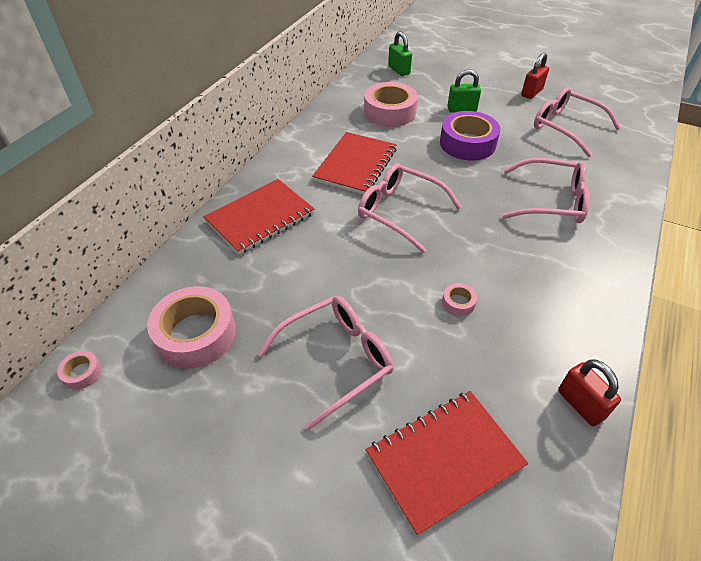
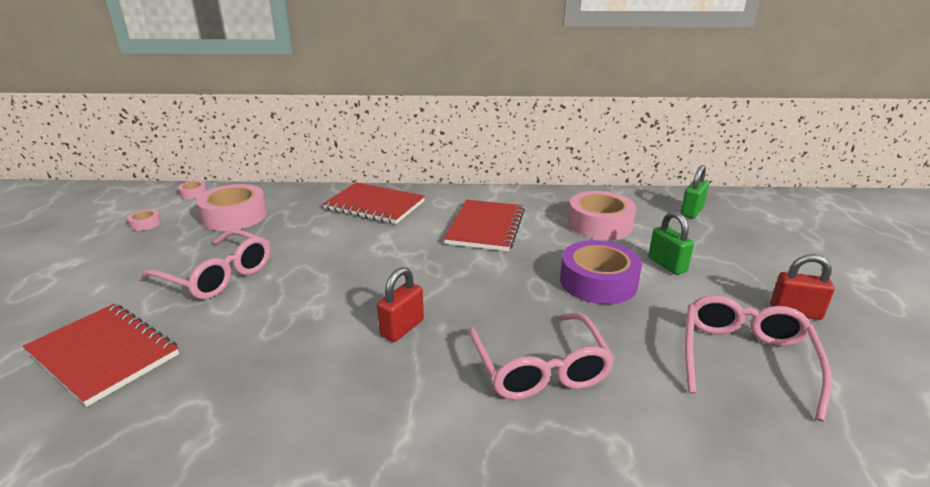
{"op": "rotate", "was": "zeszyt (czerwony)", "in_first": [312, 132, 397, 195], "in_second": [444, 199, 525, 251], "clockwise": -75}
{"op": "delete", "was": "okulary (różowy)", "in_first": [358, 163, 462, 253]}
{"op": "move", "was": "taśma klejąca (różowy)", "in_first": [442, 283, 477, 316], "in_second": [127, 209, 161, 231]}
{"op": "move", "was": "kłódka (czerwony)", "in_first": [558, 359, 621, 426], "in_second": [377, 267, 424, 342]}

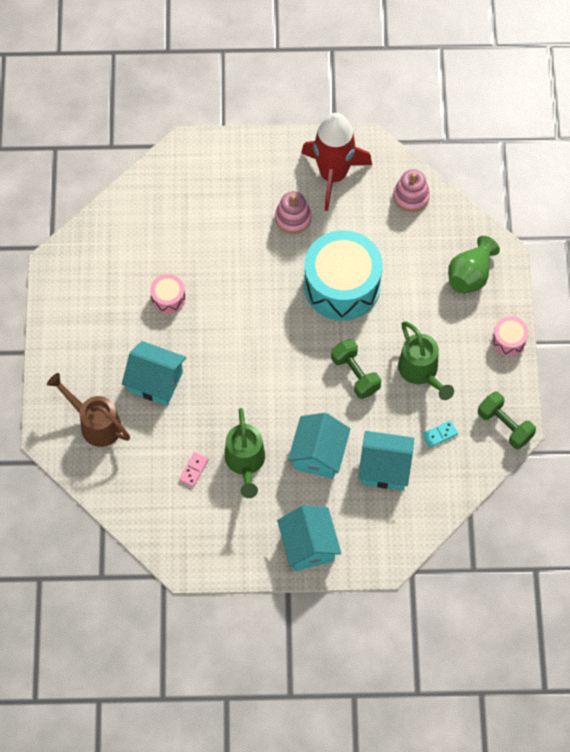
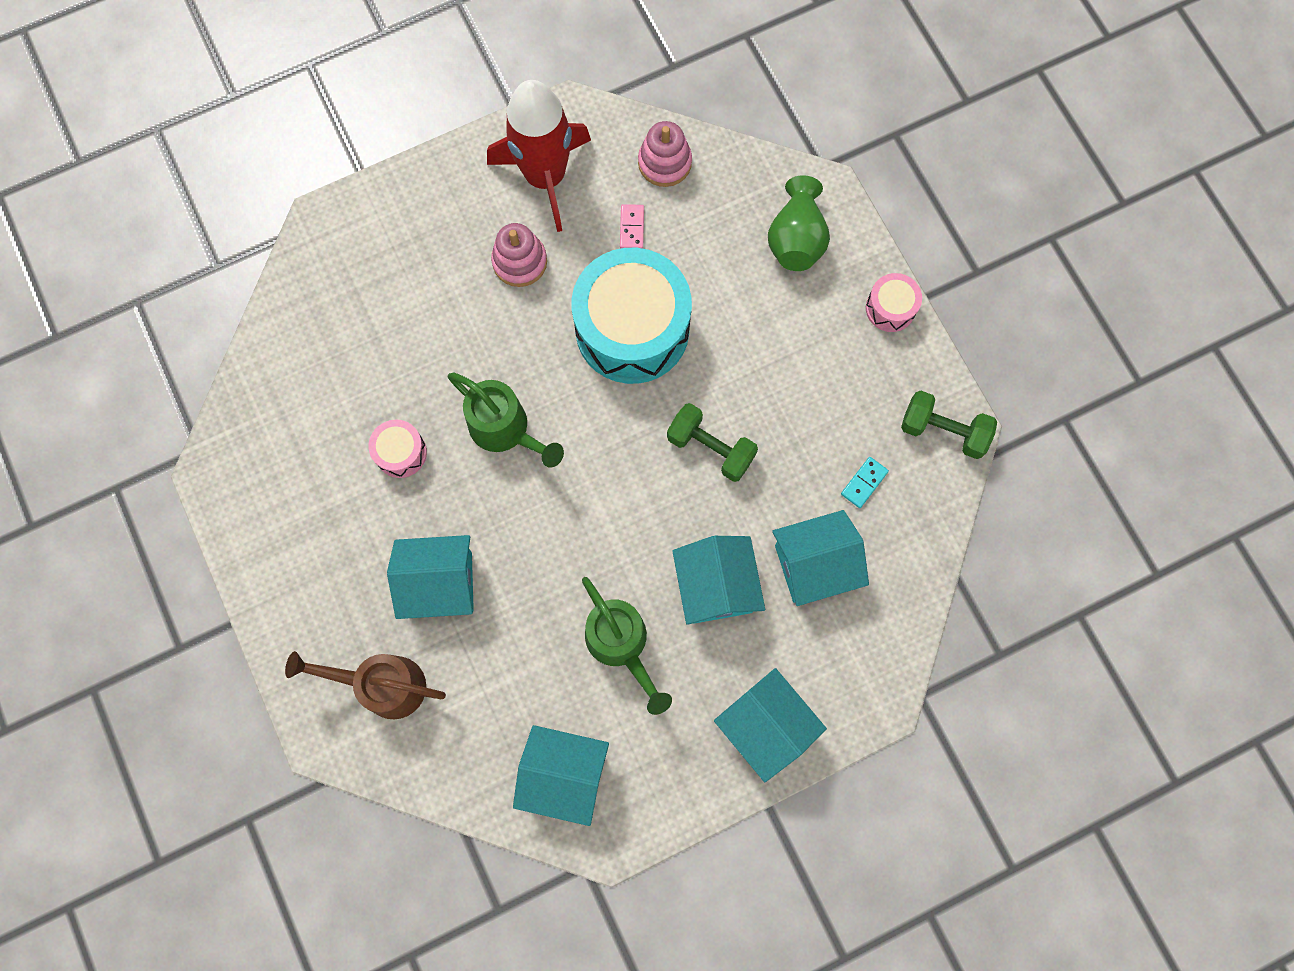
{"op": "move", "was": "konewka (zielony)", "in_first": [398, 321, 454, 400], "in_second": [448, 373, 564, 468]}
{"op": "move", "was": "kostka domina (różowy)", "in_first": [179, 452, 209, 487], "in_second": [620, 204, 644, 249]}
{"op": "insert", "now": "domek (turkusowy)", "in_second": [513, 725, 609, 826]}

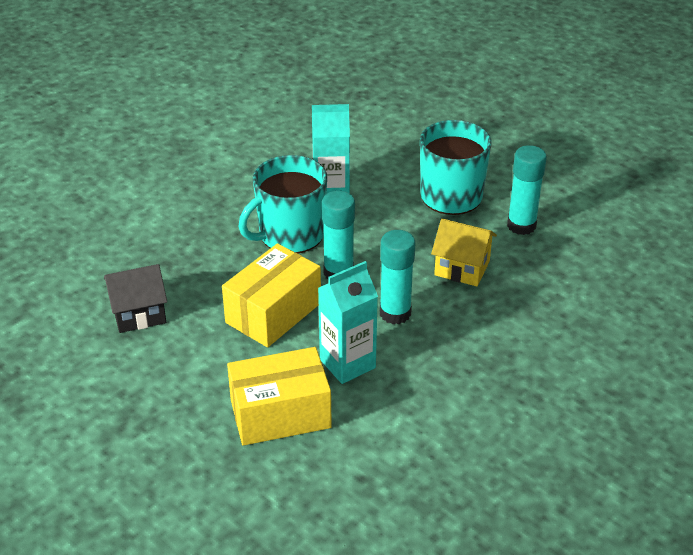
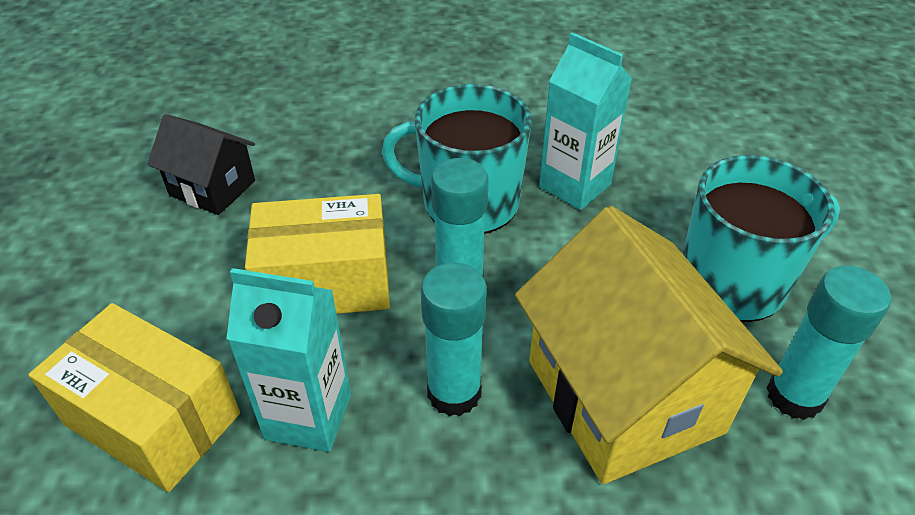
{"op": "resize", "was": "domek (żółty)", "in_first": [431, 218, 497, 286], "in_second": [515, 206, 783, 484], "ratio": 1.87}

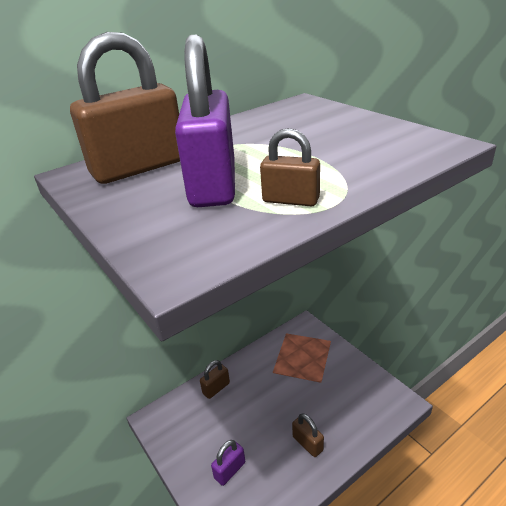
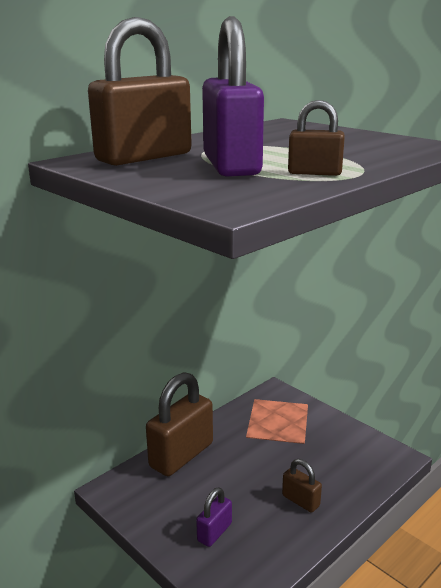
{"op": "resize", "was": "kłódka (brązowy)", "in_first": [200, 360, 230, 399], "in_second": [146, 372, 213, 476], "ratio": 2.04}

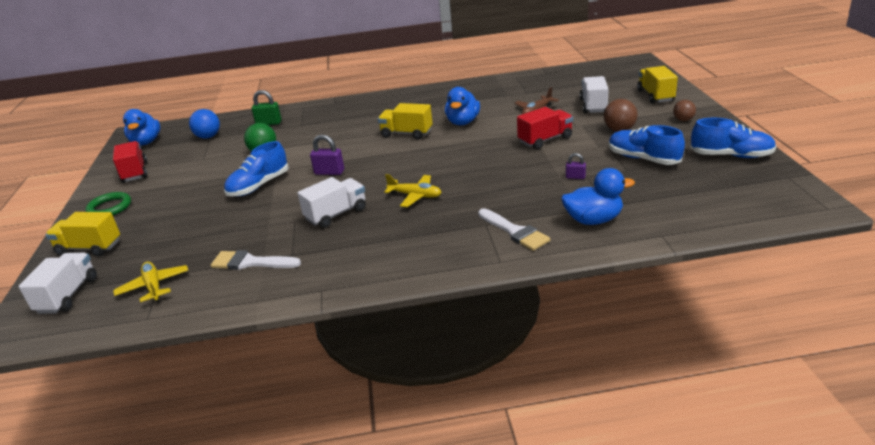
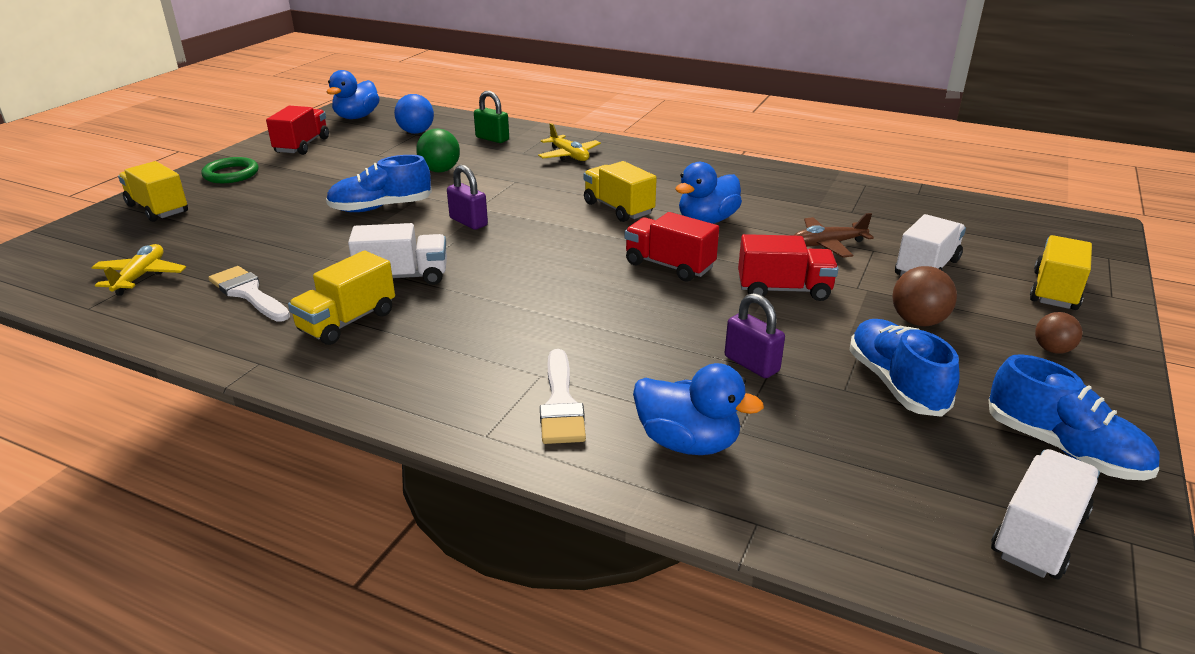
{"op": "resize", "was": "kłódka (fioletowy)", "in_first": [566, 153, 586, 179], "in_second": [725, 293, 785, 378], "ratio": 1.68}
{"op": "move", "was": "samolot (żółty)", "in_first": [384, 174, 442, 207], "in_second": [538, 123, 601, 161]}
{"op": "move", "was": "ciężarówka (biały)", "in_first": [19, 253, 97, 314], "in_second": [991, 449, 1100, 580]}
{"op": "insert", "now": "ciężarówka (czerwony)", "in_second": [624, 212, 719, 281]}
{"op": "insert", "now": "ciężarówka (żółty)", "in_second": [288, 251, 395, 345]}

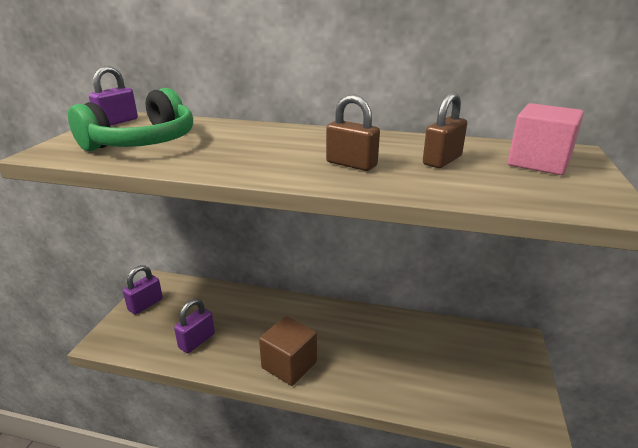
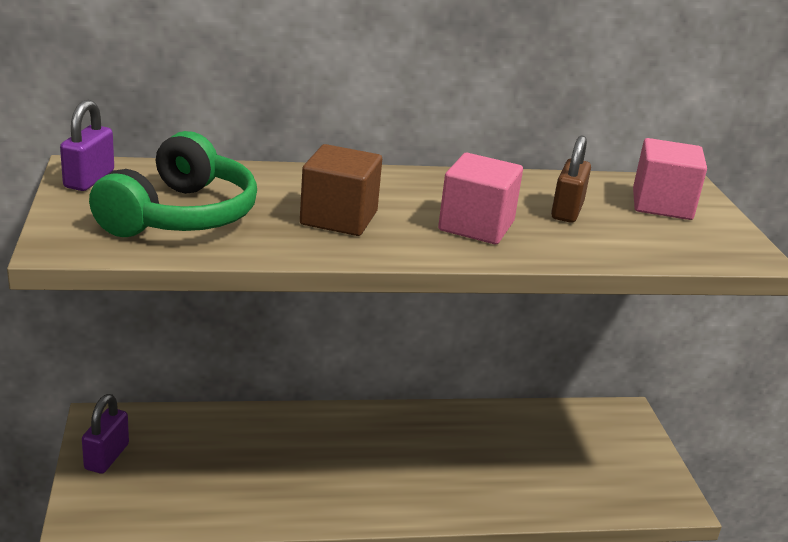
{"op": "replace", "was": "kłódka (brązowy)", "now": "sześcian (różowy)", "in_first": [326, 94, 380, 171], "in_second": [438, 153, 523, 244]}
{"op": "delete", "was": "kłódka (fioletowy)", "in_first": [174, 299, 215, 353]}
{"op": "move", "was": "sześcian (brązowy)", "in_first": [259, 316, 317, 386], "in_second": [300, 144, 382, 236]}

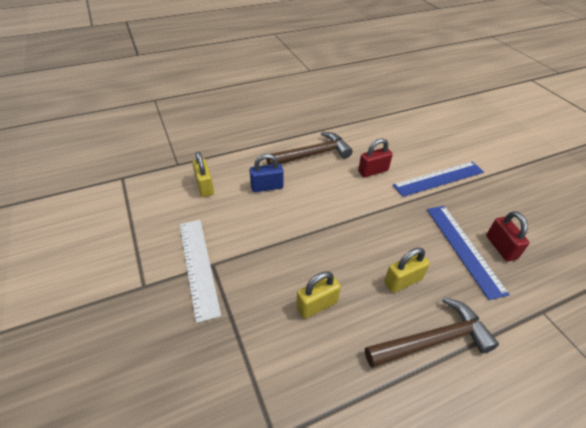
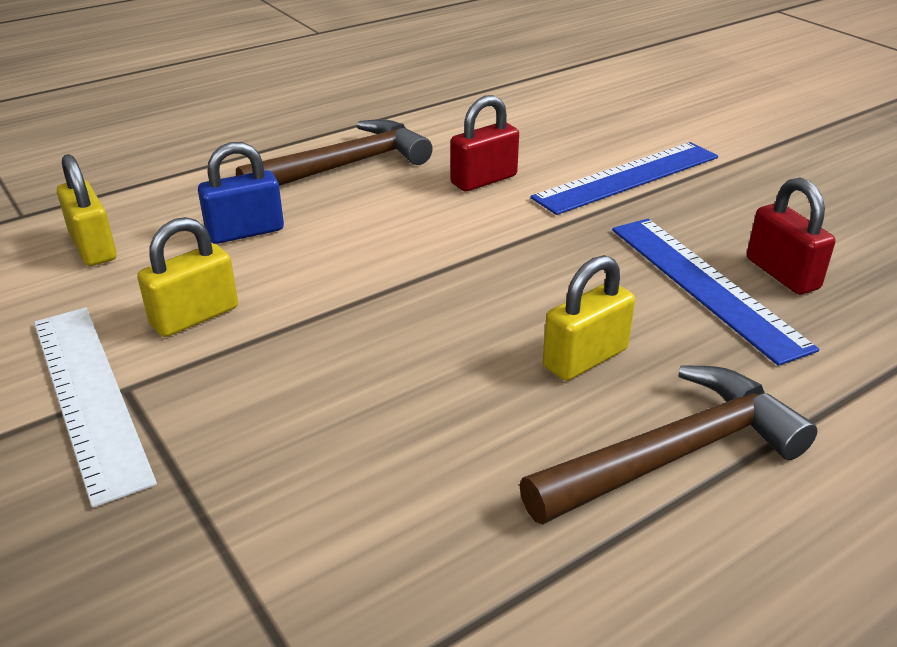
{"op": "move", "was": "kłódka (żółty)", "in_first": [296, 271, 341, 319], "in_second": [137, 217, 238, 337]}

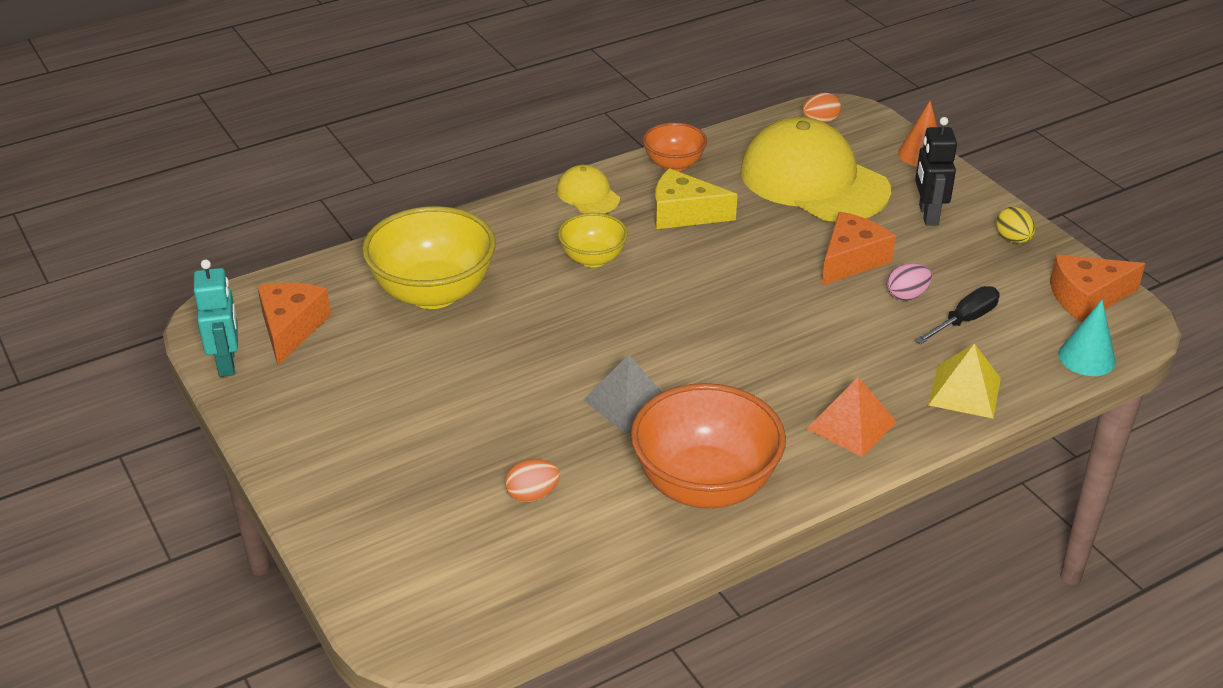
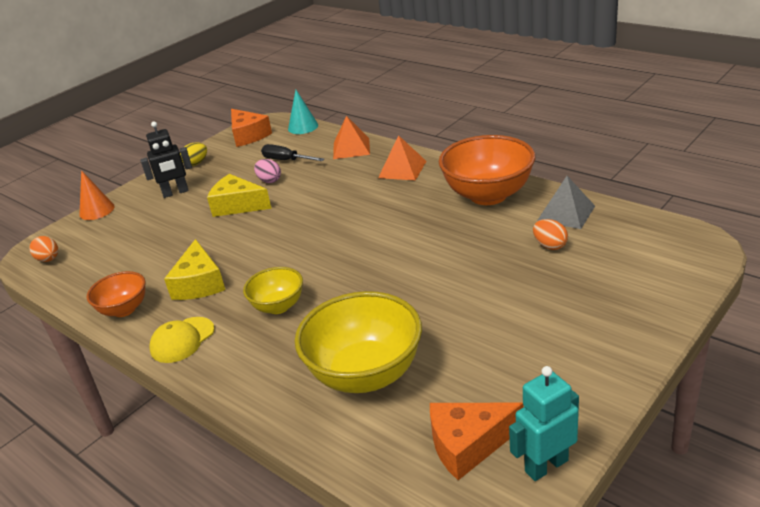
{"op": "delete", "was": "czapka (żółty)", "in_first": [740, 117, 891, 222]}
{"op": "recolor", "was": "ser (pomarańczowy)", "now": "ser (żółty)", "in_first": [822, 212, 896, 286], "in_second": [207, 174, 272, 217]}
{"op": "recolor", "was": "piramida (żółty)", "now": "piramida (pomarańczowy)", "in_first": [928, 343, 1001, 418], "in_second": [333, 116, 370, 159]}
{"op": "move", "was": "piramida (szary)", "in_first": [584, 355, 662, 433], "in_second": [537, 176, 595, 229]}

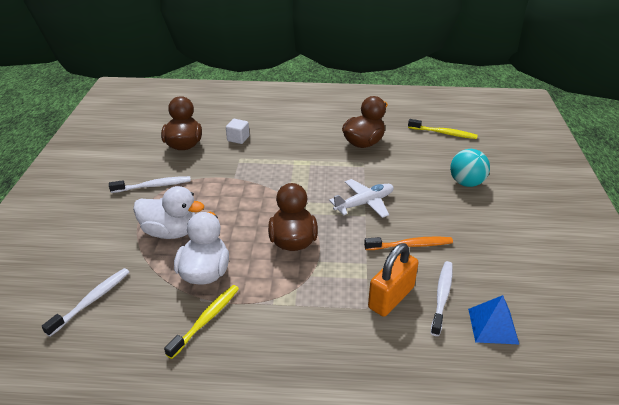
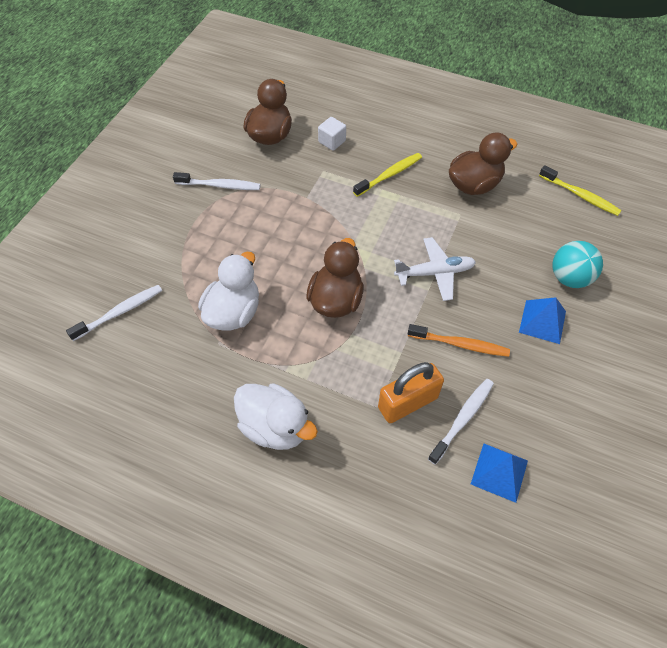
{"op": "move", "was": "kaczka (biały)", "in_first": [133, 186, 204, 239], "in_second": [234, 383, 318, 450]}
{"op": "move", "was": "szczoteczka do zębów (żółty)", "in_first": [164, 285, 239, 359], "in_second": [353, 153, 422, 197]}
{"op": "insert", "now": "piramida (niebieski)", "in_second": [519, 297, 566, 344]}

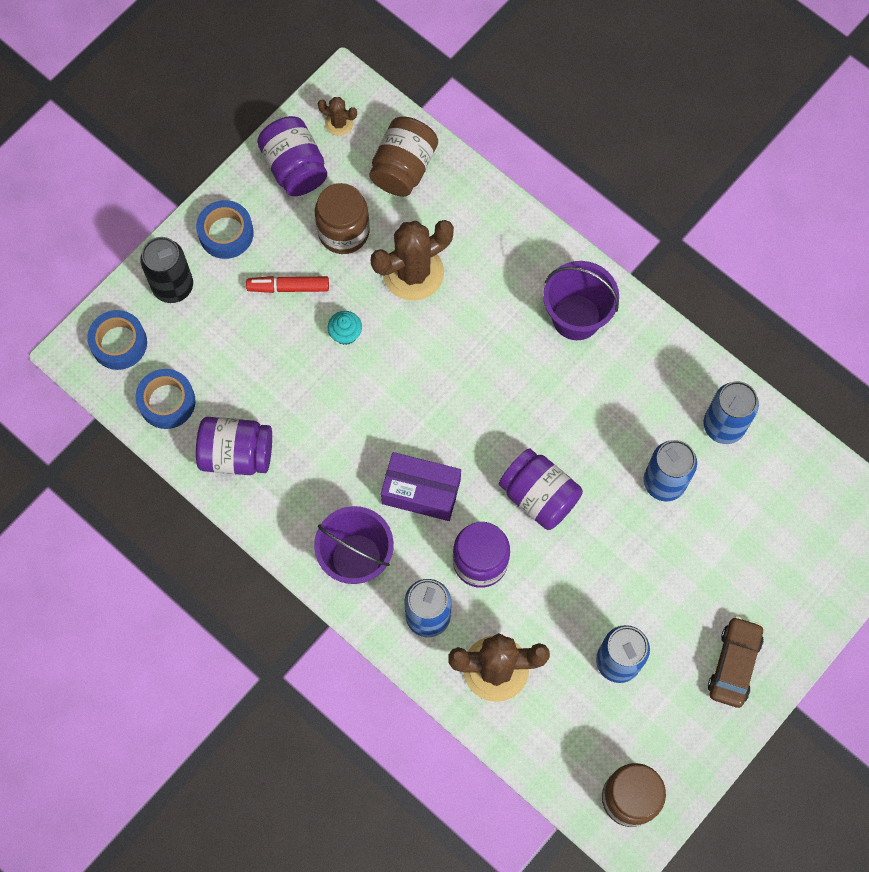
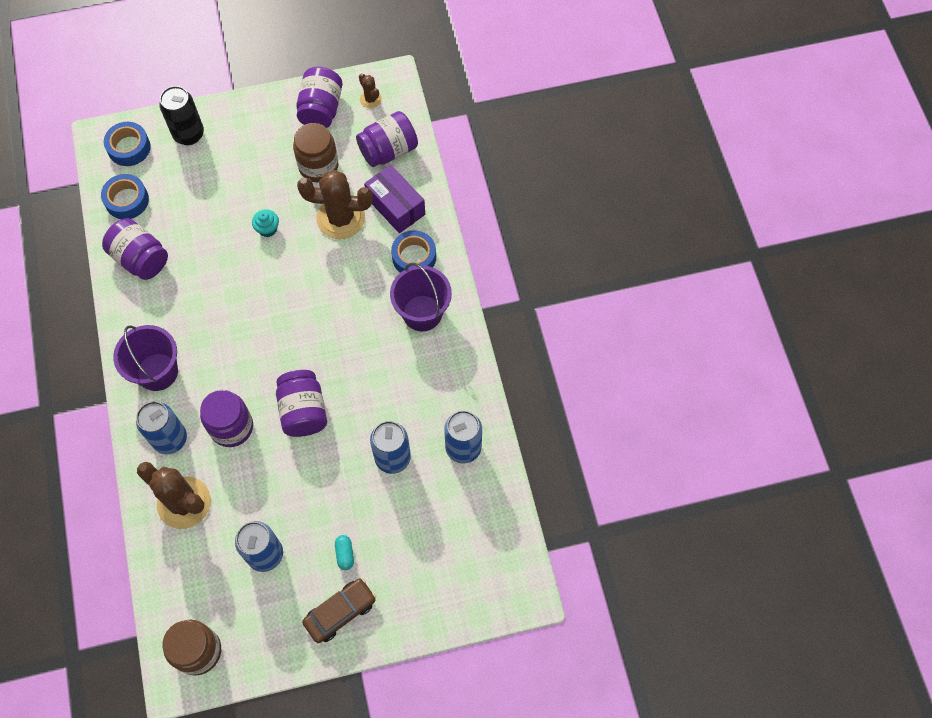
{"op": "recolor", "was": "słoik (brązowy)", "now": "słoik (fioletowy)", "in_first": [369, 116, 438, 197], "in_second": [356, 111, 418, 167]}
{"op": "move", "was": "taśma klejąca (niebieski)", "in_first": [196, 200, 254, 259], "in_second": [391, 230, 436, 273]}
{"op": "delete", "was": "flamaster (czerwony)", "in_first": [246, 276, 329, 293]}
{"op": "move", "was": "pudełko (fioletowy)", "in_first": [381, 452, 461, 521], "in_second": [364, 165, 425, 233]}
{"op": "insert", "now": "kapsułka (turkusowy)", "in_second": [335, 535, 354, 570]}

